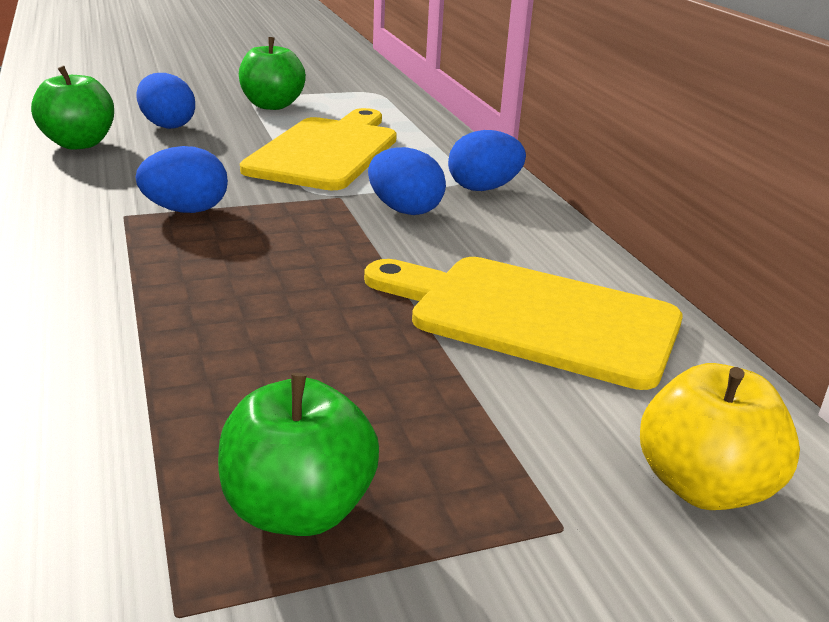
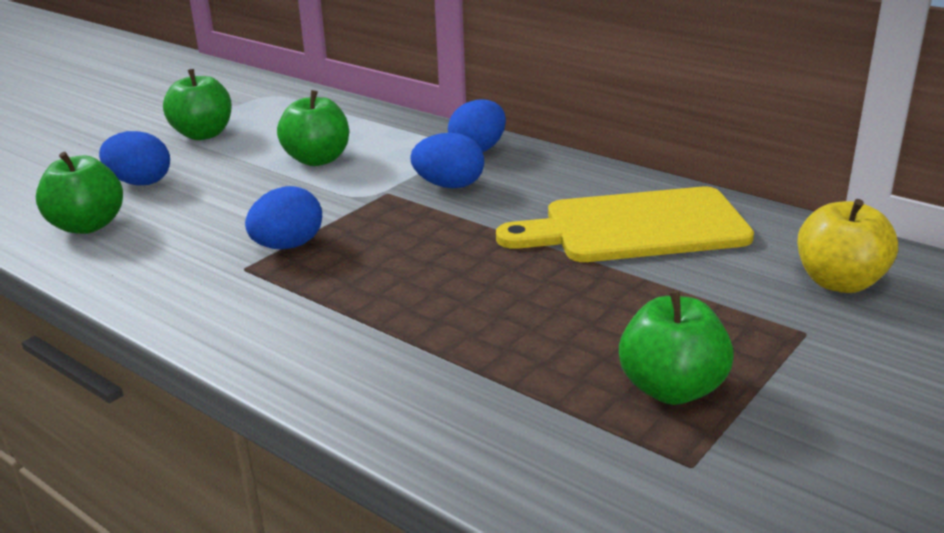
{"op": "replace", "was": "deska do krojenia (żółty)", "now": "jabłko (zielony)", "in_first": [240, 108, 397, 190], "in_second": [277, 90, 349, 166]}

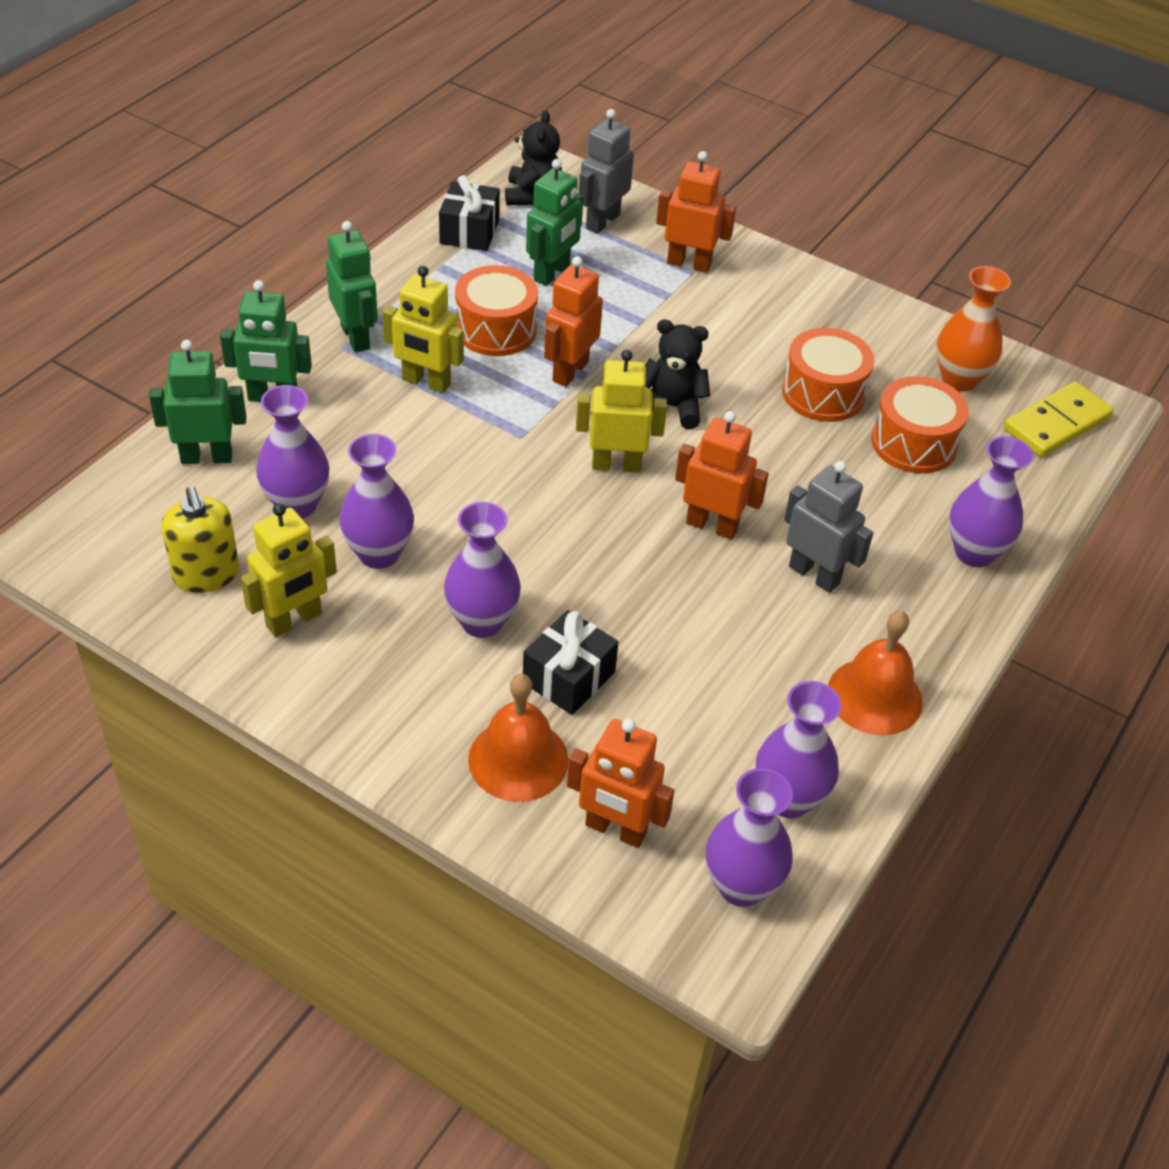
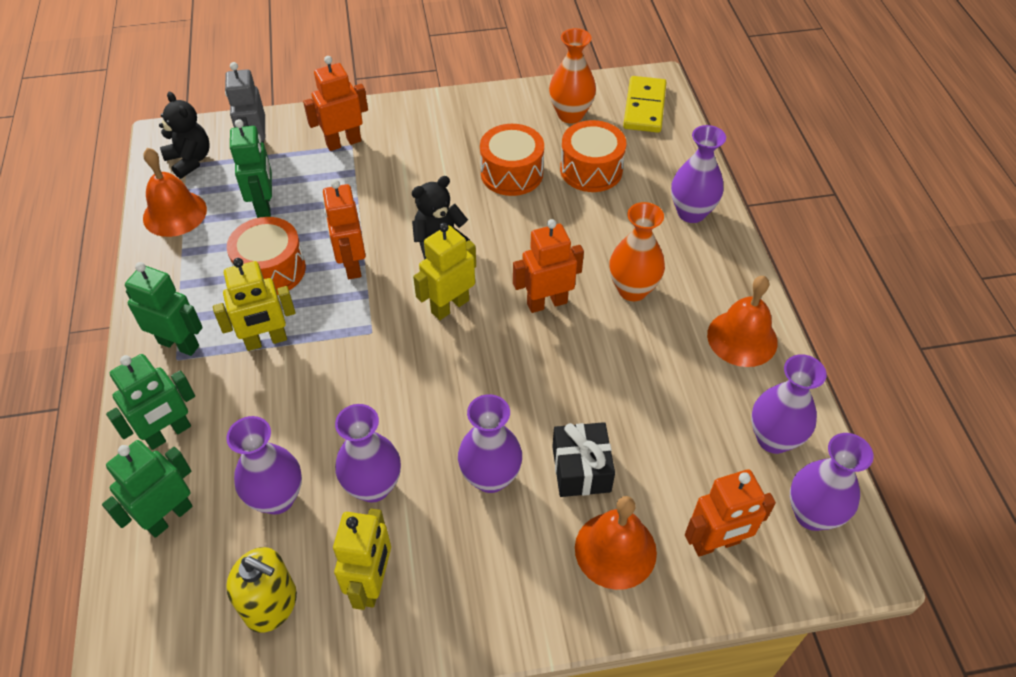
{"op": "replace", "was": "prezent (czarny)", "now": "dzwonek (pomarańczowy)", "in_first": [439, 175, 500, 251], "in_second": [143, 148, 207, 237]}
{"op": "replace", "was": "robot (szary)", "now": "wazon (pomarańczowy)", "in_first": [784, 461, 873, 593], "in_second": [609, 202, 665, 301]}

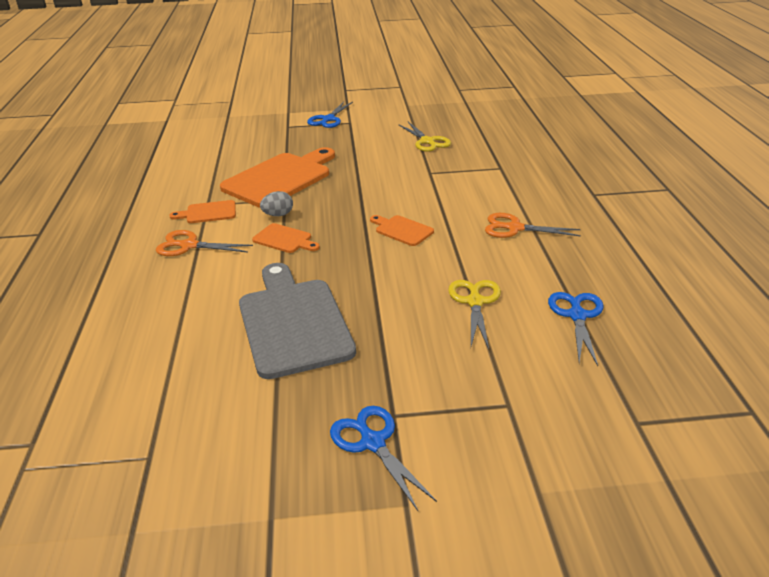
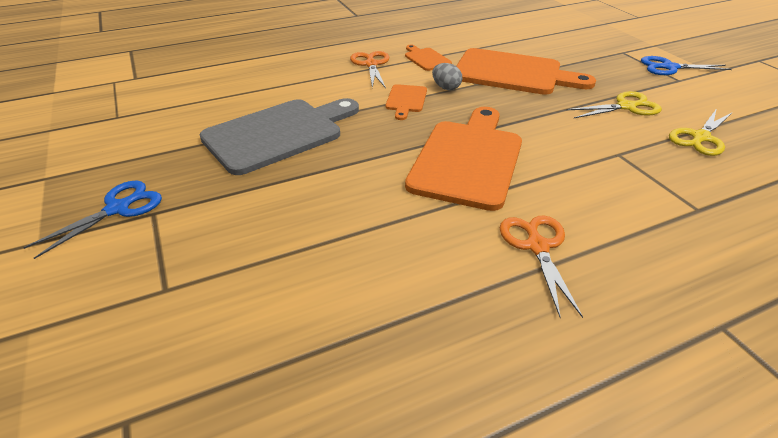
{"op": "resize", "was": "deska do krojenia (pomarańczowy)", "in_first": [370, 215, 434, 246], "in_second": [405, 107, 522, 211], "ratio": 2.16}
{"op": "move", "was": "nożyczki (żółty)", "in_first": [448, 280, 501, 349], "in_second": [566, 91, 662, 118]}
{"op": "delete", "was": "nożyczki (niebieski)", "in_first": [548, 292, 603, 366]}

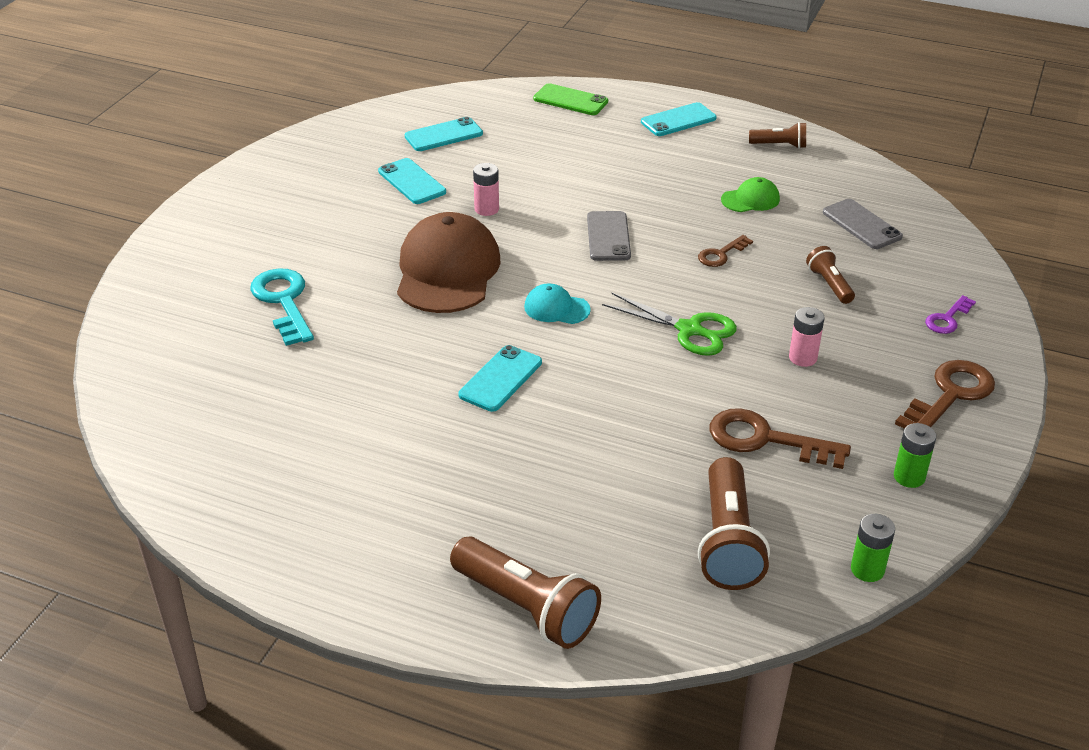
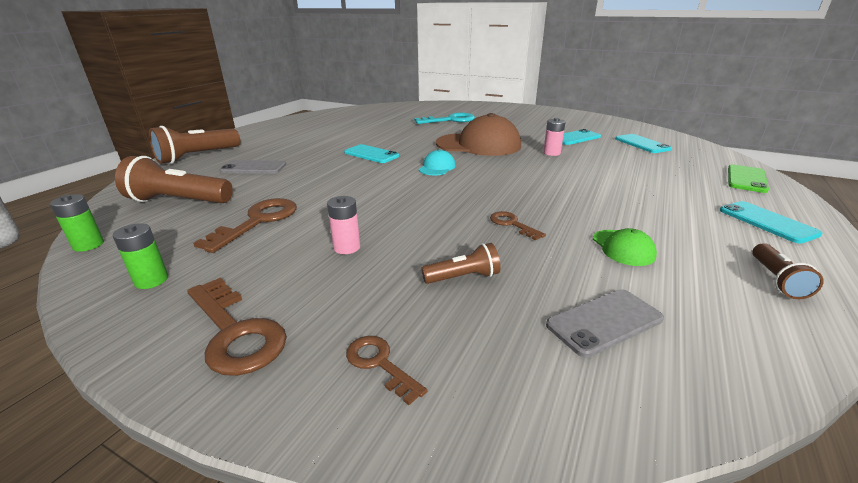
{"op": "move", "was": "telefon (szary)", "in_first": [587, 211, 631, 261], "in_second": [219, 160, 286, 174]}
{"op": "delete", "was": "nożyczki (zielony)", "in_first": [602, 293, 737, 356]}
{"op": "recolor", "was": "klucz (fioletowy)", "now": "klucz (brązowy)", "in_first": [925, 295, 976, 334], "in_second": [346, 336, 427, 405]}

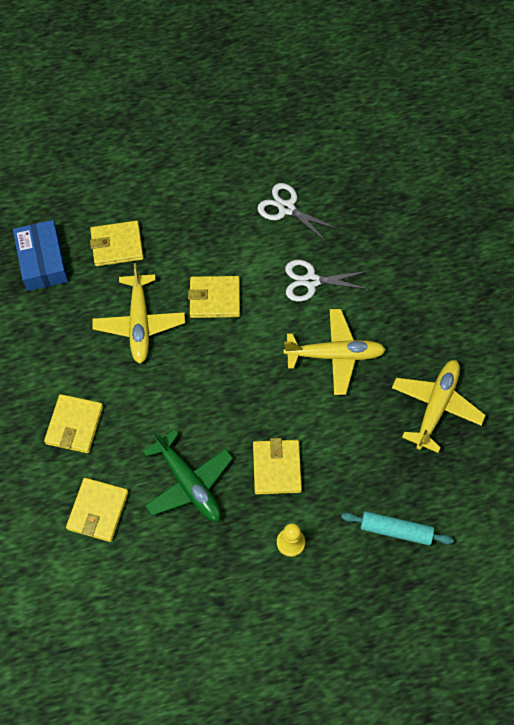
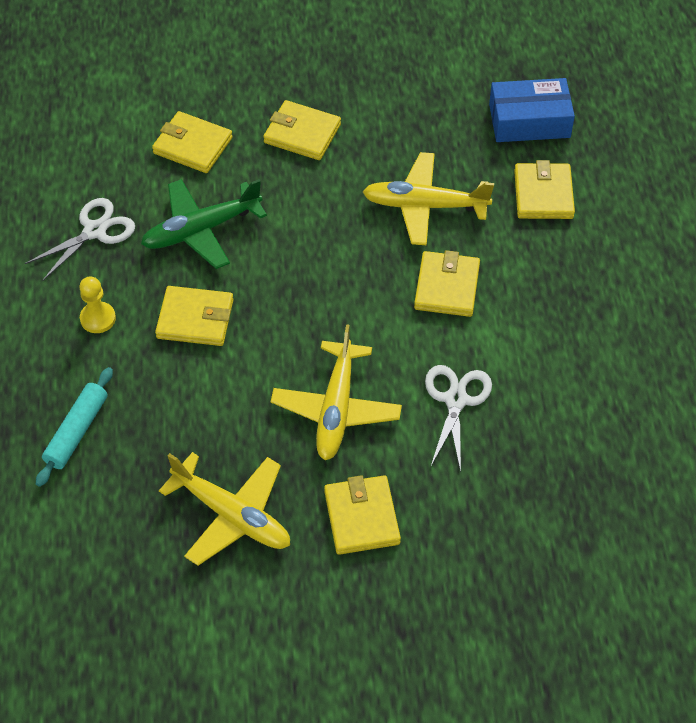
{"op": "move", "was": "nożyczki (biały)", "in_first": [257, 183, 338, 243], "in_second": [25, 198, 135, 281]}
{"op": "insert", "now": "portfel (żółty)", "in_second": [324, 475, 401, 555]}

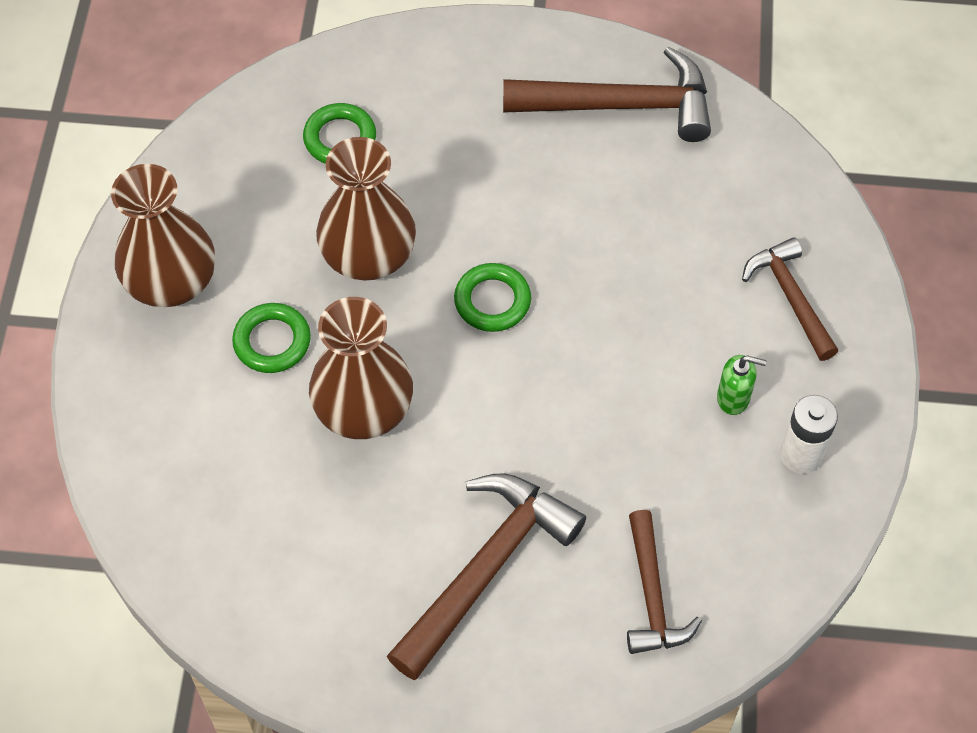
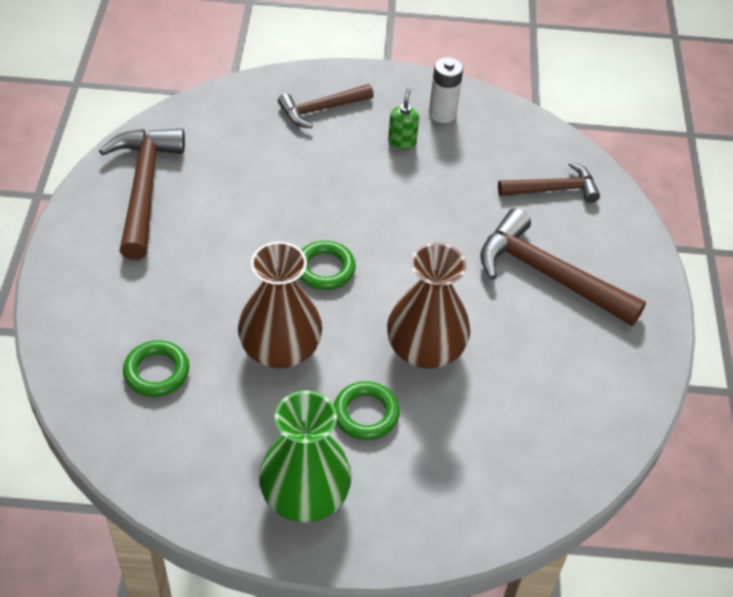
{"op": "recolor", "was": "wazon (brązowy)", "now": "wazon (zielony)", "in_first": [111, 164, 215, 307], "in_second": [259, 390, 352, 522]}

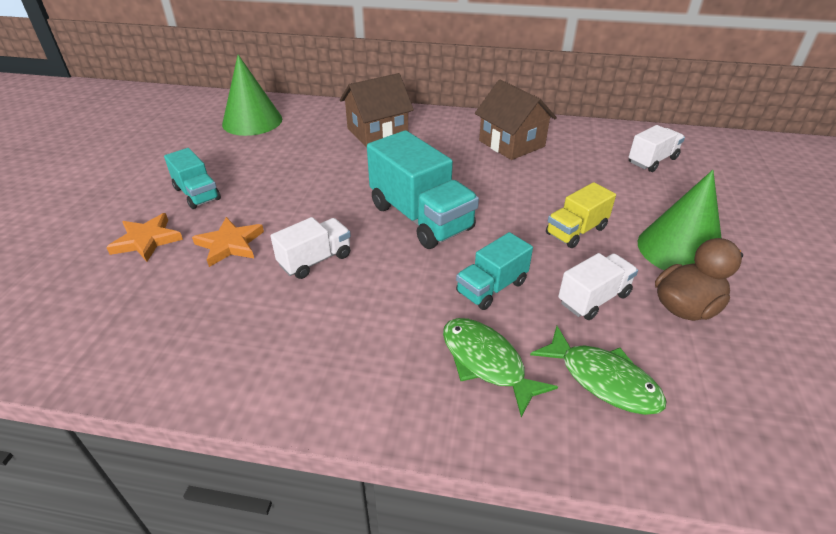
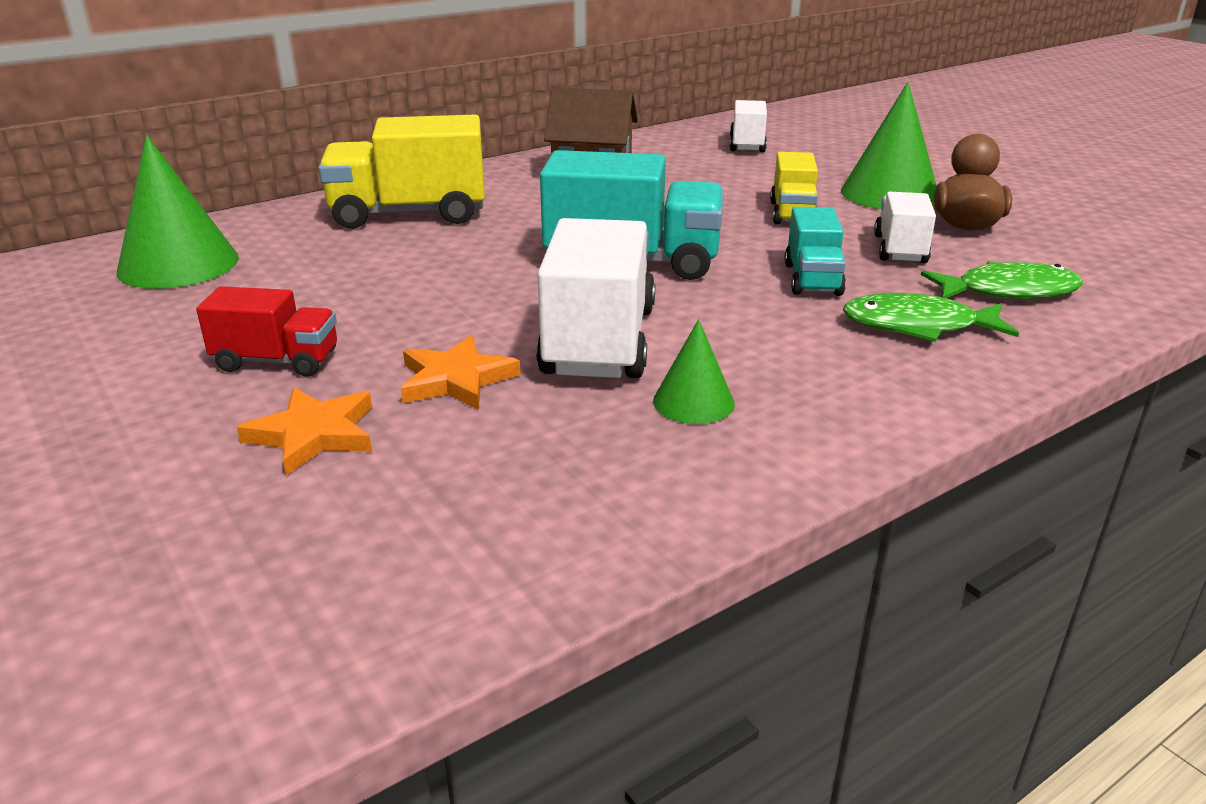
{"op": "replace", "was": "domek (brązowy)", "now": "ciężarówka (żółty)", "in_first": [340, 73, 414, 147], "in_second": [319, 115, 485, 229]}
{"op": "recolor", "was": "ciężarówka (turkusowy)", "now": "ciężarówka (czerwony)", "in_first": [164, 148, 221, 209], "in_second": [196, 286, 337, 377]}
{"op": "resize", "was": "ciężarówka (biały)", "in_first": [270, 217, 351, 279], "in_second": [536, 218, 655, 379], "ratio": 1.78}
{"op": "insert", "now": "stożek (zielony)", "in_second": [653, 319, 735, 424]}

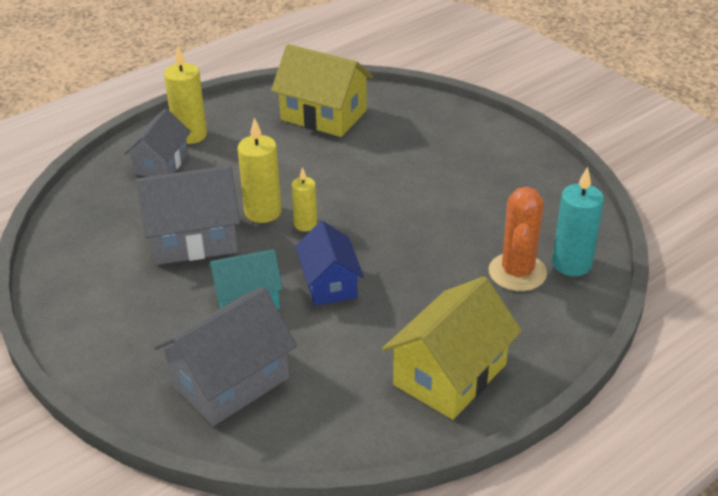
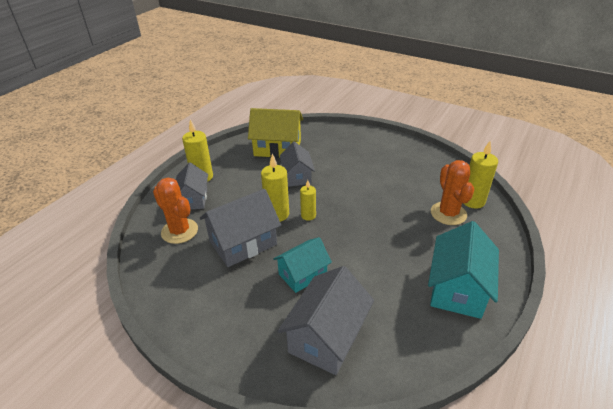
{"op": "recolor", "was": "świeca (turkusowy)", "now": "świeca (żółty)", "in_first": [552, 167, 604, 276], "in_second": [463, 141, 498, 208]}
{"op": "delete", "was": "domek (niebieski)", "in_first": [295, 221, 364, 306]}
{"op": "recolor", "was": "domek (żółty)", "now": "domek (turkusowy)", "in_first": [382, 276, 522, 420], "in_second": [428, 221, 499, 319]}
{"op": "insert", "now": "domek (szary)", "in_second": [280, 141, 315, 187]}
{"op": "insert", "now": "kaktus (pomarańczowy)", "in_second": [153, 177, 198, 244]}

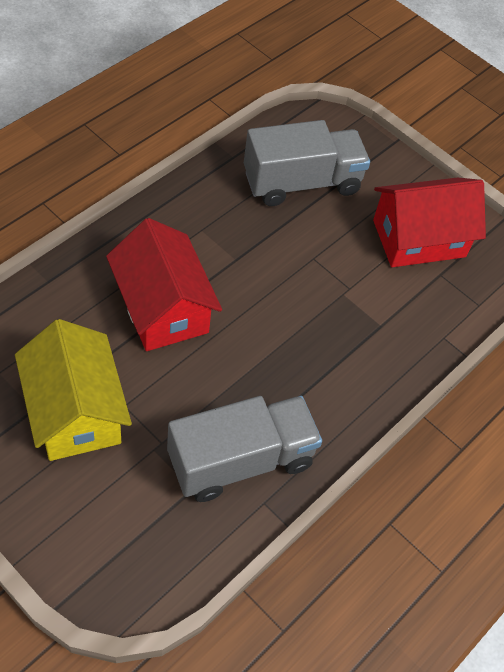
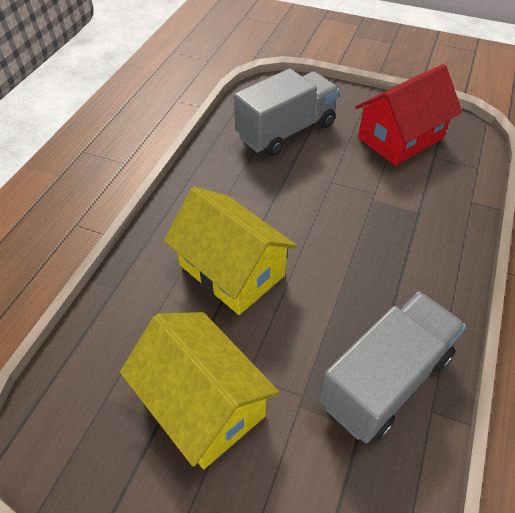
{"op": "recolor", "was": "domek (czerwony)", "now": "domek (żółty)", "in_first": [106, 218, 222, 351], "in_second": [164, 187, 297, 315]}

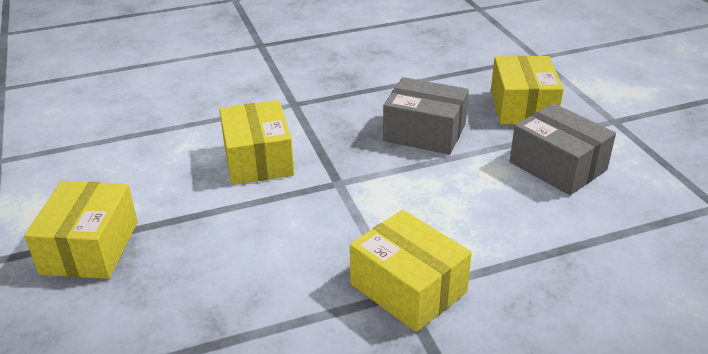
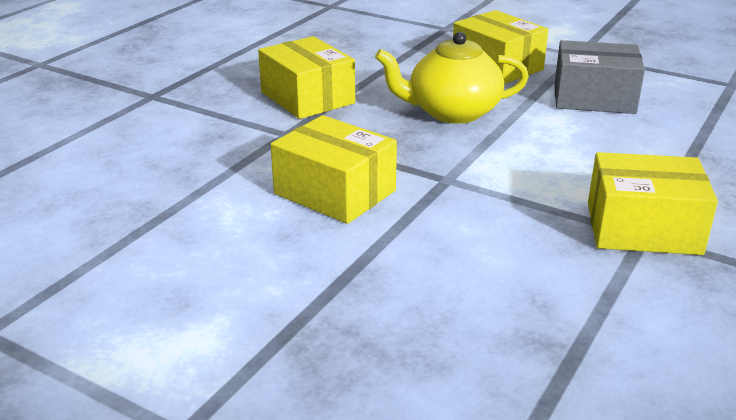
{"op": "replace", "was": "pudełko (szary)", "now": "imbryk (żółty)", "in_first": [383, 77, 469, 155], "in_second": [375, 32, 529, 124]}
{"op": "move", "was": "pudełko (żółty)", "in_first": [24, 181, 138, 279], "in_second": [258, 36, 355, 119]}

